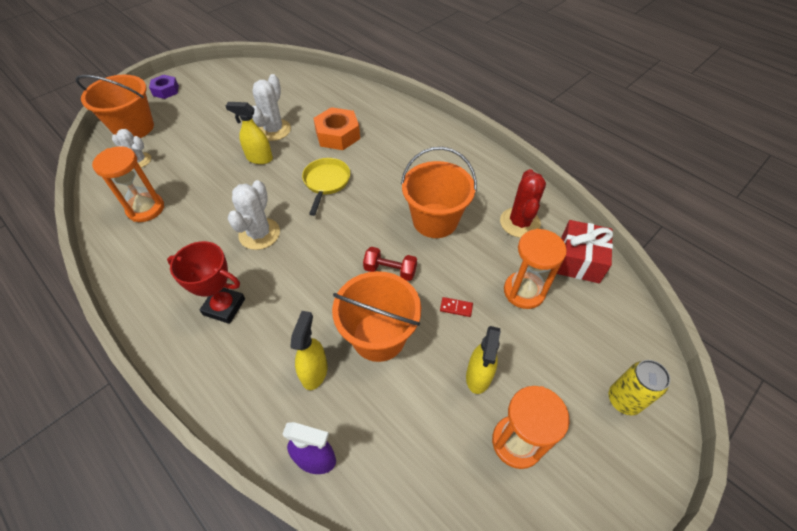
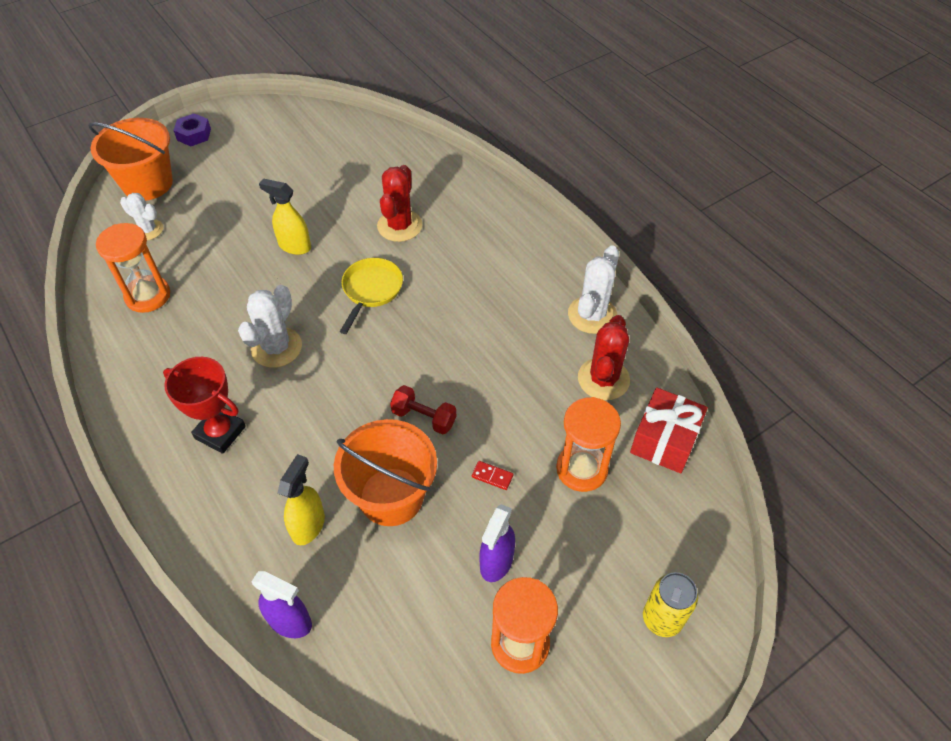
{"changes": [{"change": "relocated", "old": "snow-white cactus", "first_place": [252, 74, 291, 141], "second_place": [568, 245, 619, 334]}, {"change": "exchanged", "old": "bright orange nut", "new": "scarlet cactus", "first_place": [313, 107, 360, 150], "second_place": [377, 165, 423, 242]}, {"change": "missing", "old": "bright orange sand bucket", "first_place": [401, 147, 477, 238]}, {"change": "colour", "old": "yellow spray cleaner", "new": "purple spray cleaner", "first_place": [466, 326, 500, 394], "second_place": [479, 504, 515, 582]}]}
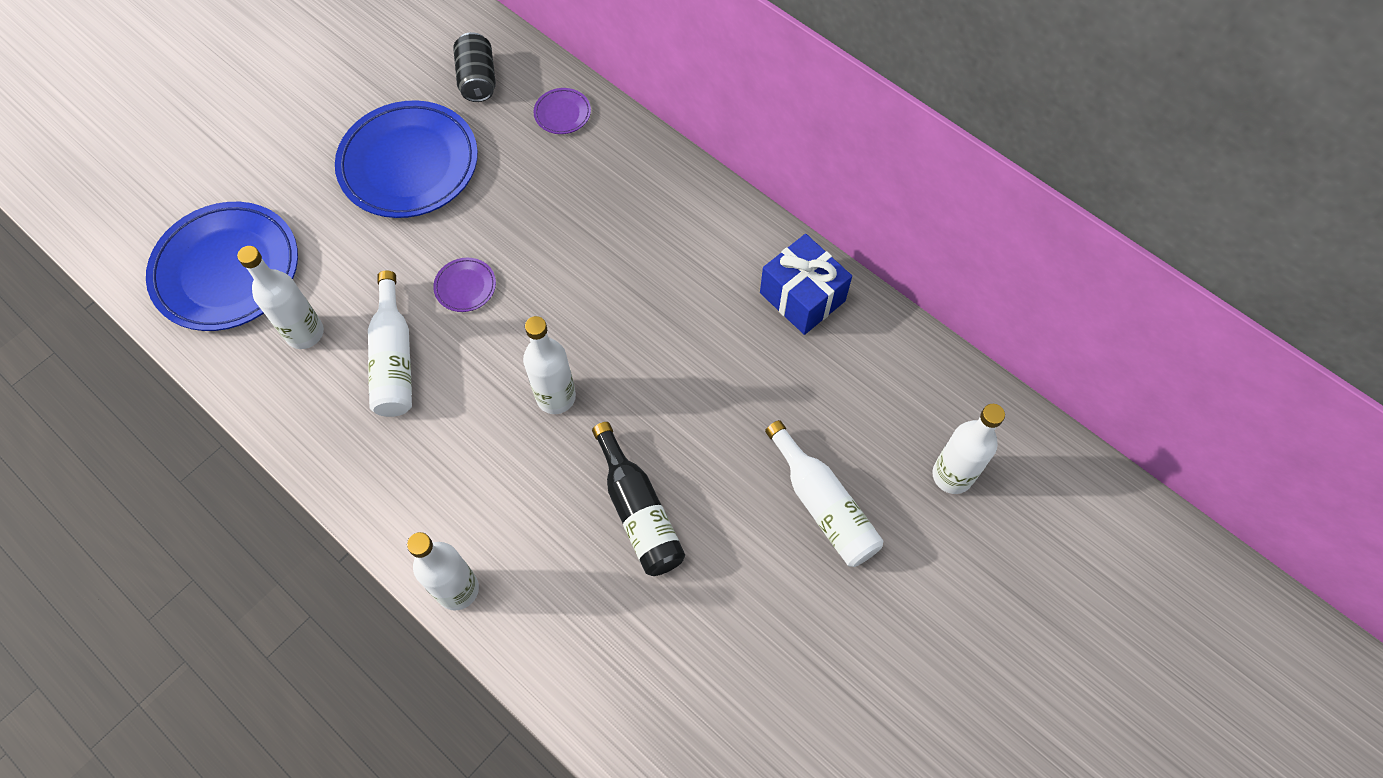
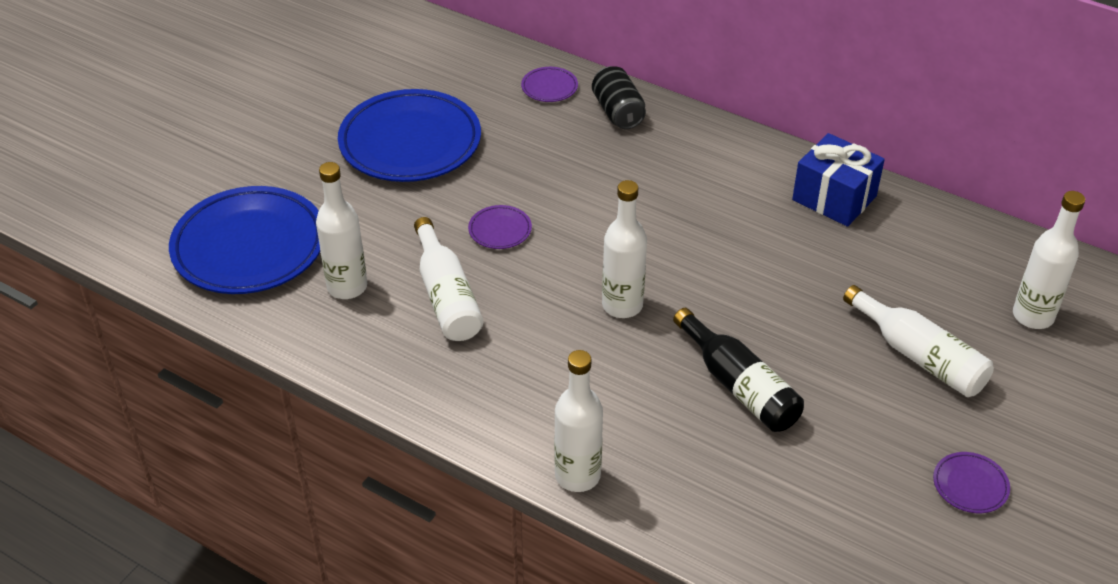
{"changes": [{"change": "relocated", "old": "jet-black tin", "first_place": [453, 32, 496, 102], "second_place": [592, 66, 646, 129]}, {"change": "appeared", "new": "purple flat dish", "second_place": [933, 452, 1010, 513]}]}
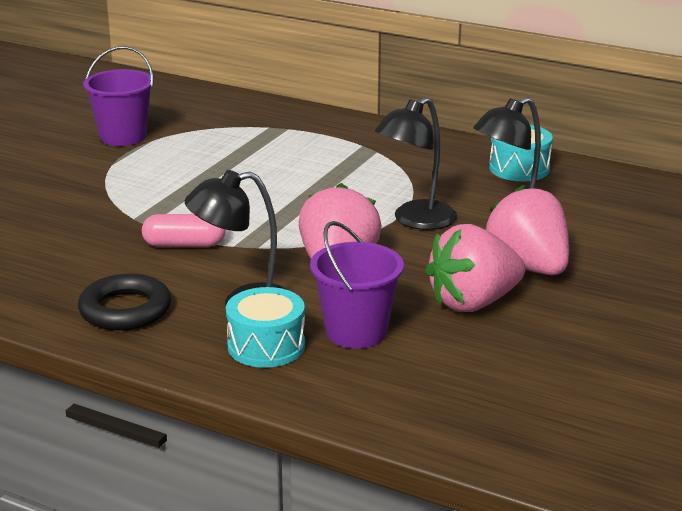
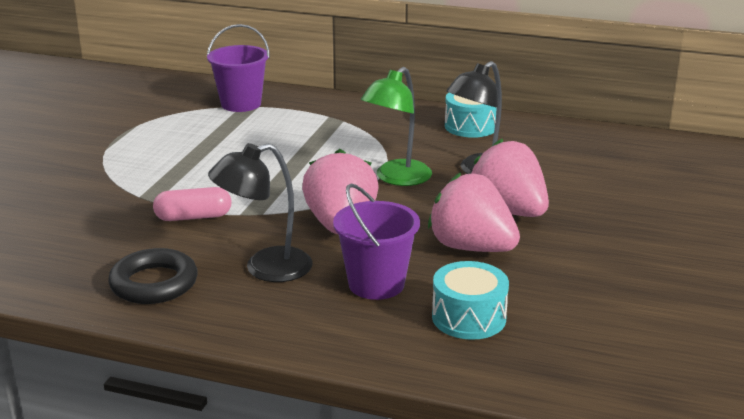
{"changes": [{"change": "relocated", "old": "purple sand bucket", "first_place": [83, 46, 154, 146], "second_place": [207, 24, 270, 112]}, {"change": "relocated", "old": "turquoise snare drum", "first_place": [226, 287, 305, 368], "second_place": [432, 261, 509, 340]}, {"change": "colour", "old": "jet-black desk lamp", "new": "emerald desk lamp", "first_place": [375, 97, 457, 230], "second_place": [361, 67, 432, 186]}, {"change": "spun", "old": "pink strawberry", "first_place": [425, 224, 525, 312], "second_place": [428, 172, 520, 252], "degrees": 75}]}
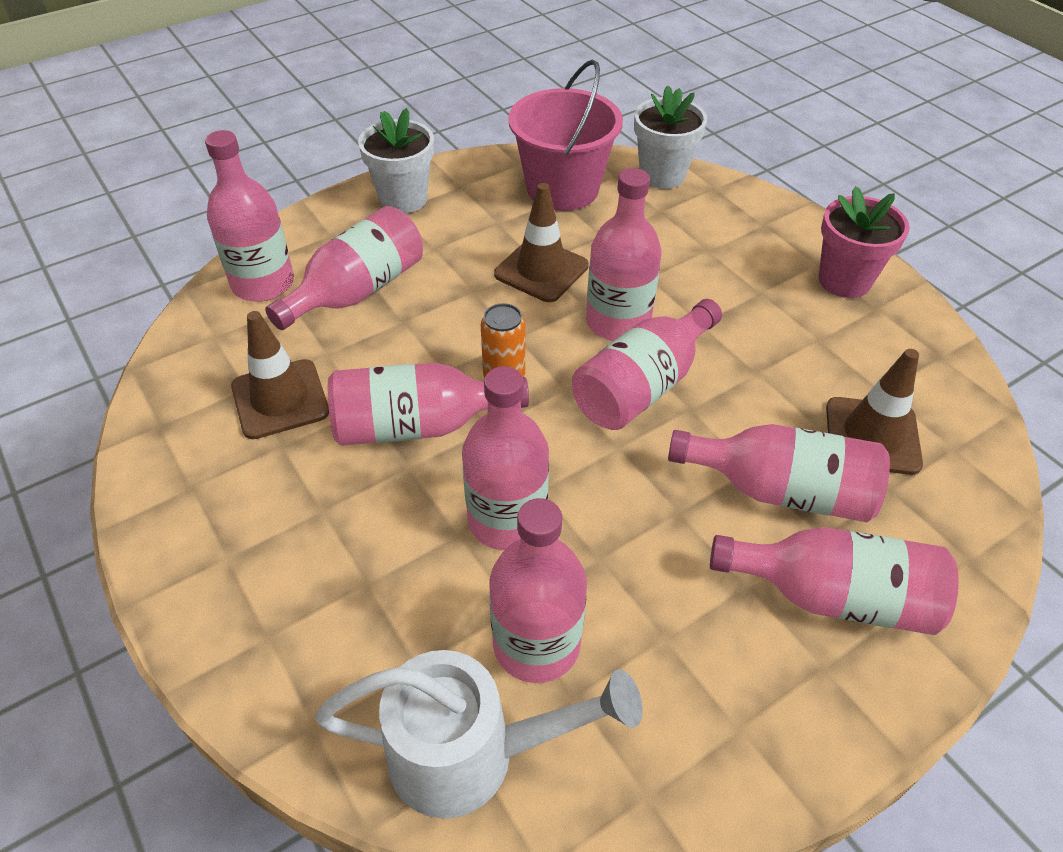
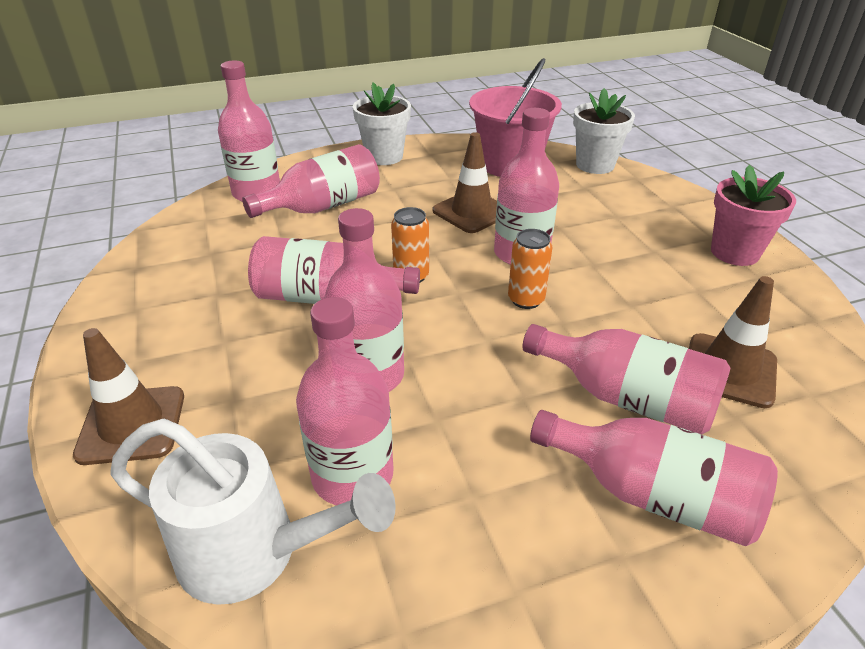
{"changes": [{"change": "relocated", "old": "russet road cone", "first_place": [231, 311, 329, 439], "second_place": [73, 328, 184, 465]}, {"change": "exchanged", "old": "pink bottle", "new": "bright orange tin", "first_place": [572, 299, 722, 430], "second_place": [508, 229, 553, 309]}]}
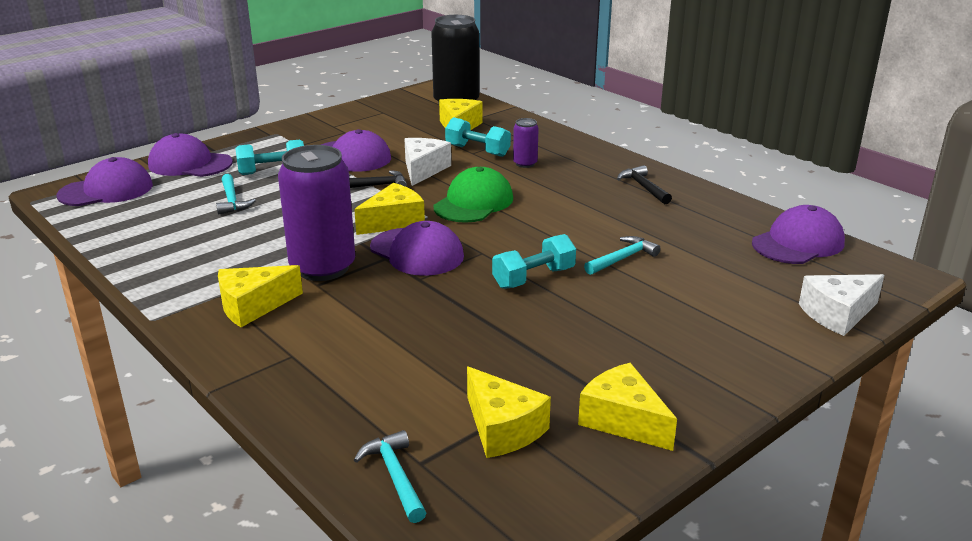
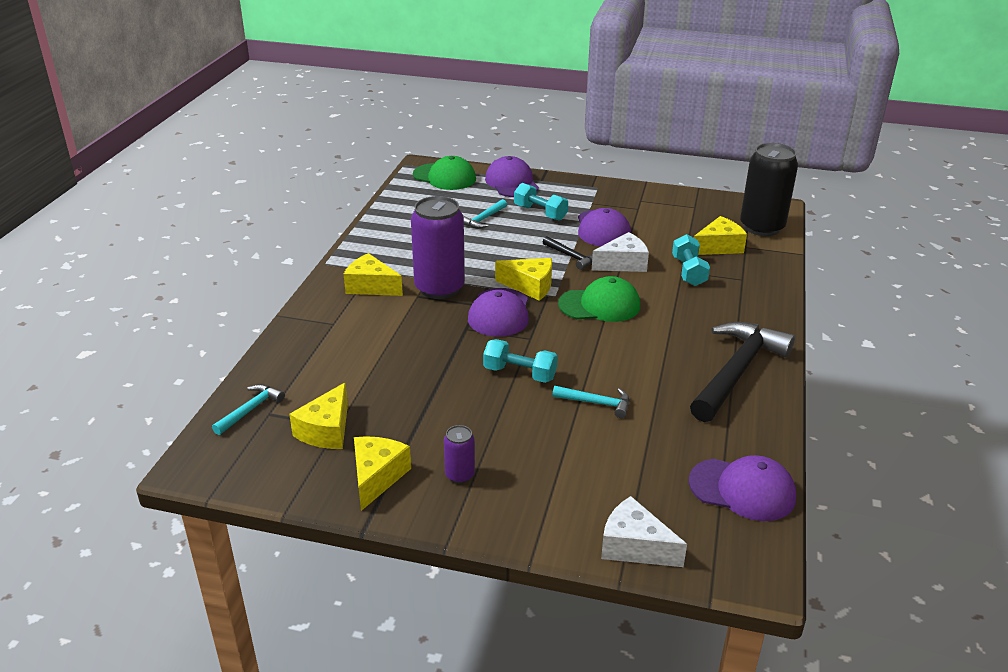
{"changes": [{"change": "colour", "old": "purple cap", "new": "emerald cap", "first_place": [56, 157, 153, 206], "second_place": [413, 156, 476, 190]}, {"change": "relocated", "old": "purple tin", "first_place": [513, 118, 539, 168], "second_place": [444, 425, 475, 483]}, {"change": "size", "old": "jet-black hammer", "first_place": [617, 165, 672, 204], "second_place": [690, 322, 795, 422], "factor": 2.16}]}
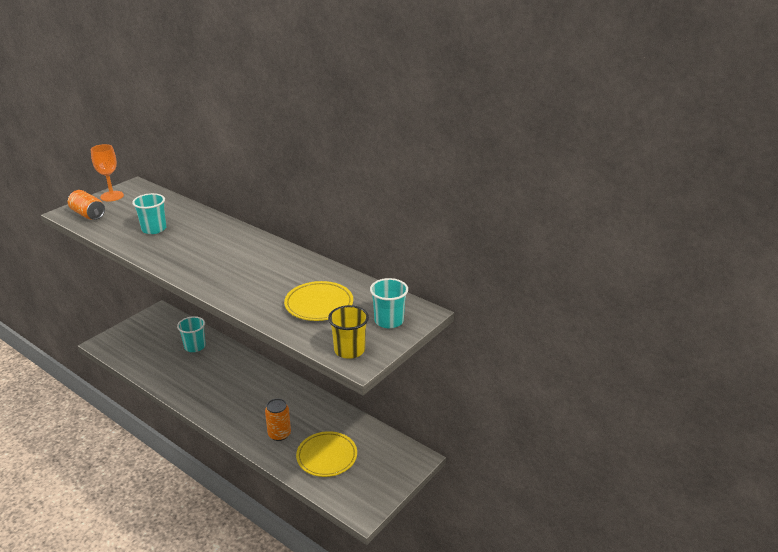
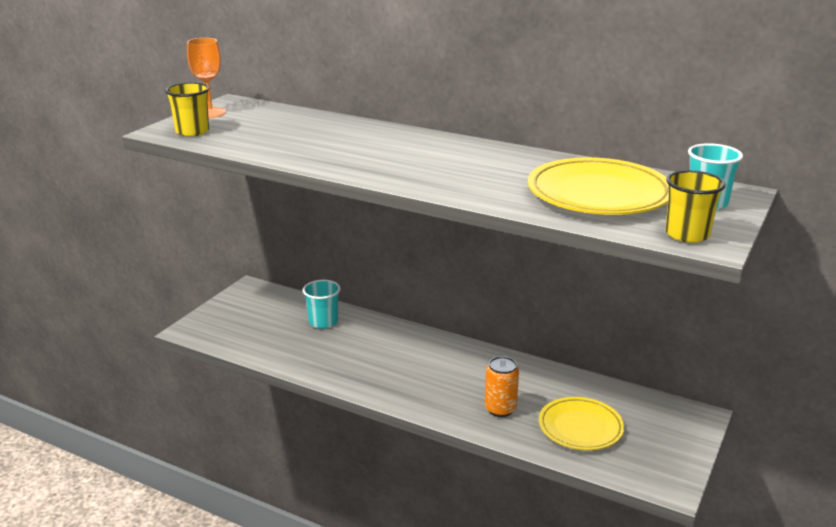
{"changes": [{"change": "exchanged", "old": "bright orange tin", "new": "yellow cup", "first_place": [68, 190, 105, 220], "second_place": [165, 82, 209, 136]}, {"change": "missing", "old": "turquoise cup", "first_place": [132, 193, 166, 234]}, {"change": "size", "old": "yellow flat dish", "first_place": [284, 281, 353, 321], "second_place": [528, 157, 668, 215], "factor": 1.5}]}
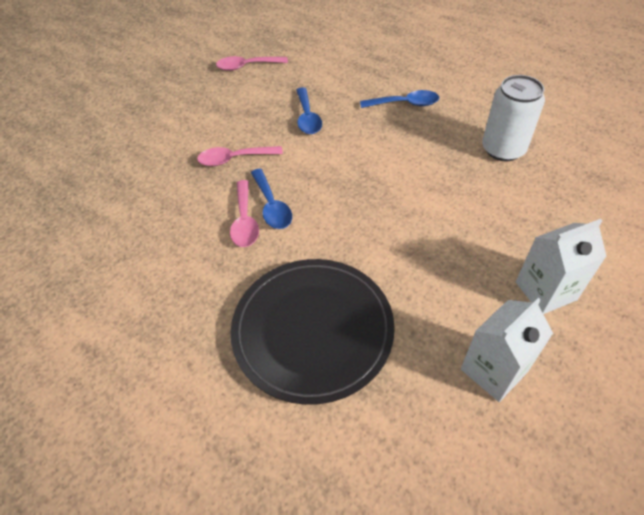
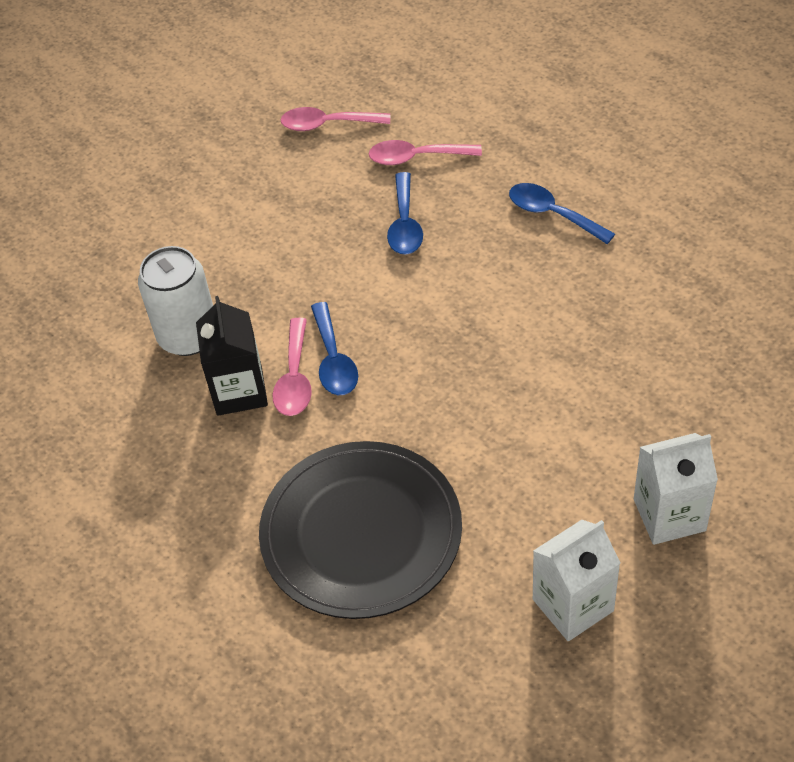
{"changes": [{"change": "relocated", "old": "pink tablespoon", "first_place": [197, 146, 283, 166], "second_place": [369, 140, 482, 165]}, {"change": "spun", "old": "blue tablespoon", "first_place": [360, 90, 439, 108], "second_place": [509, 183, 615, 244], "degrees": -150}, {"change": "relocated", "old": "snow-white tin", "first_place": [482, 75, 545, 161], "second_place": [138, 246, 213, 356]}, {"change": "appeared", "new": "jet-black juice carton", "second_place": [196, 296, 268, 416]}]}
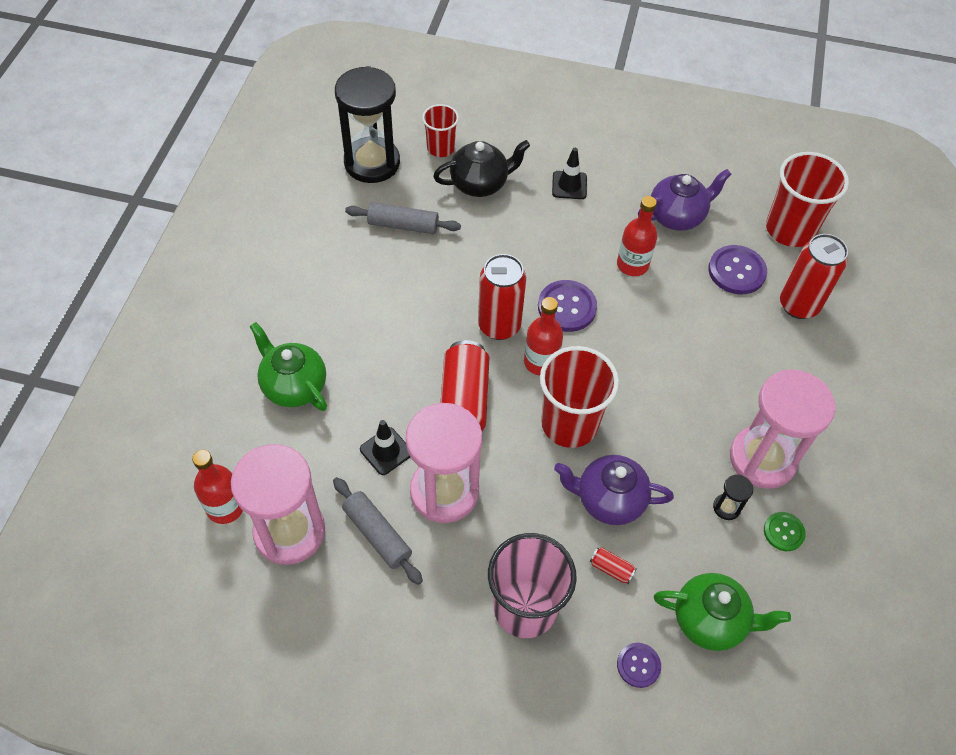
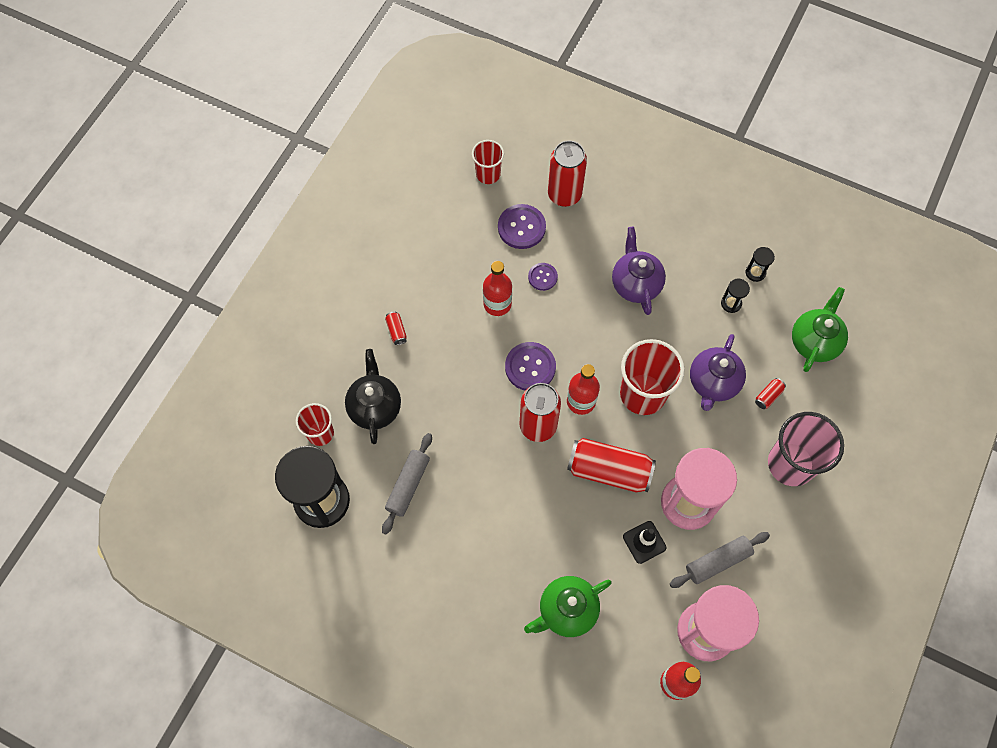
{"changes": [{"change": "exchanged", "old": "jet-black road cone", "new": "scarlet tin", "first_place": [552, 148, 587, 199], "second_place": [385, 311, 407, 345]}, {"change": "relocated", "old": "purple sewing button", "first_place": [617, 643, 661, 688], "second_place": [528, 263, 558, 291]}, {"change": "relocated", "old": "purple china teapot", "first_place": [638, 169, 732, 231], "second_place": [612, 227, 666, 315]}, {"change": "missing", "old": "pink sand timer", "first_place": [730, 369, 836, 489]}, {"change": "exchanged", "old": "emerald sewing button", "new": "jet-black sand timer", "first_place": [764, 512, 806, 551], "second_place": [745, 247, 775, 282]}, {"change": "size", "old": "scarlet cup", "first_place": [766, 152, 849, 247], "second_place": [472, 140, 504, 184], "factor": 0.58}]}
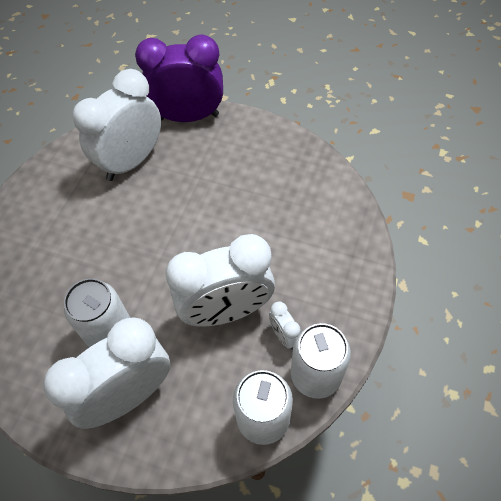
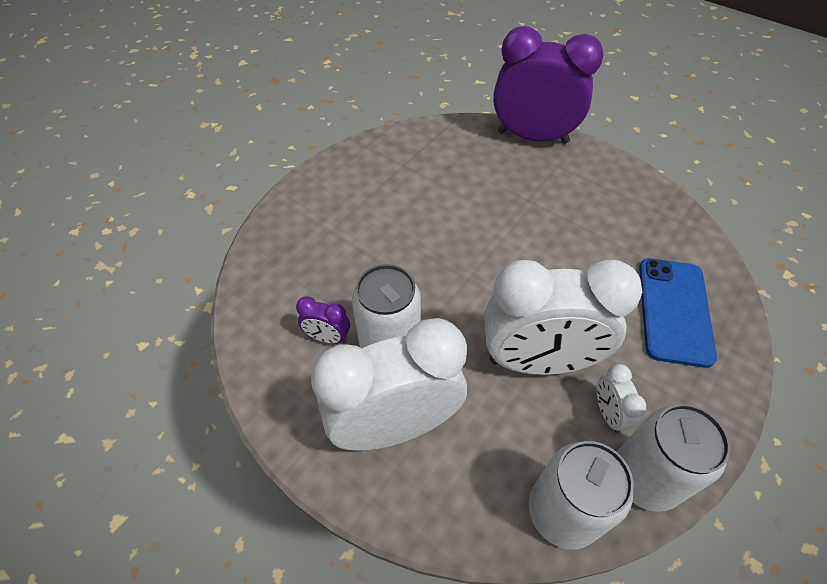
{"changes": [{"change": "missing", "old": "snow-white clock", "first_place": [72, 69, 161, 181]}, {"change": "appeared", "new": "purple clock", "second_place": [296, 296, 350, 344]}, {"change": "appeared", "new": "blue smartphone", "second_place": [639, 258, 717, 368]}]}
